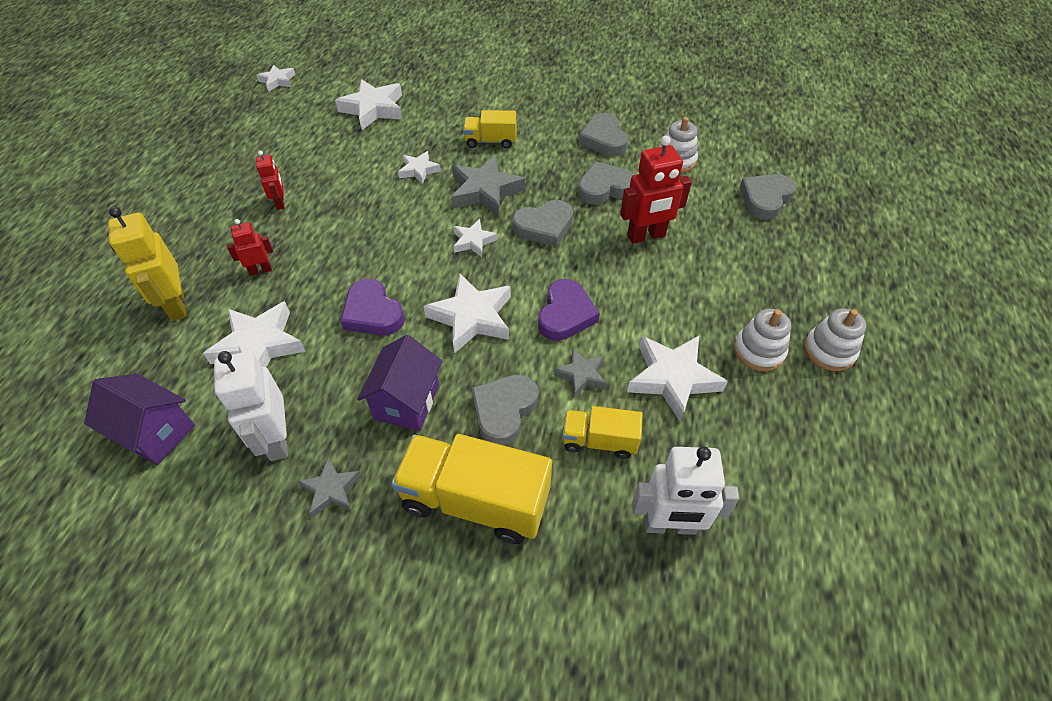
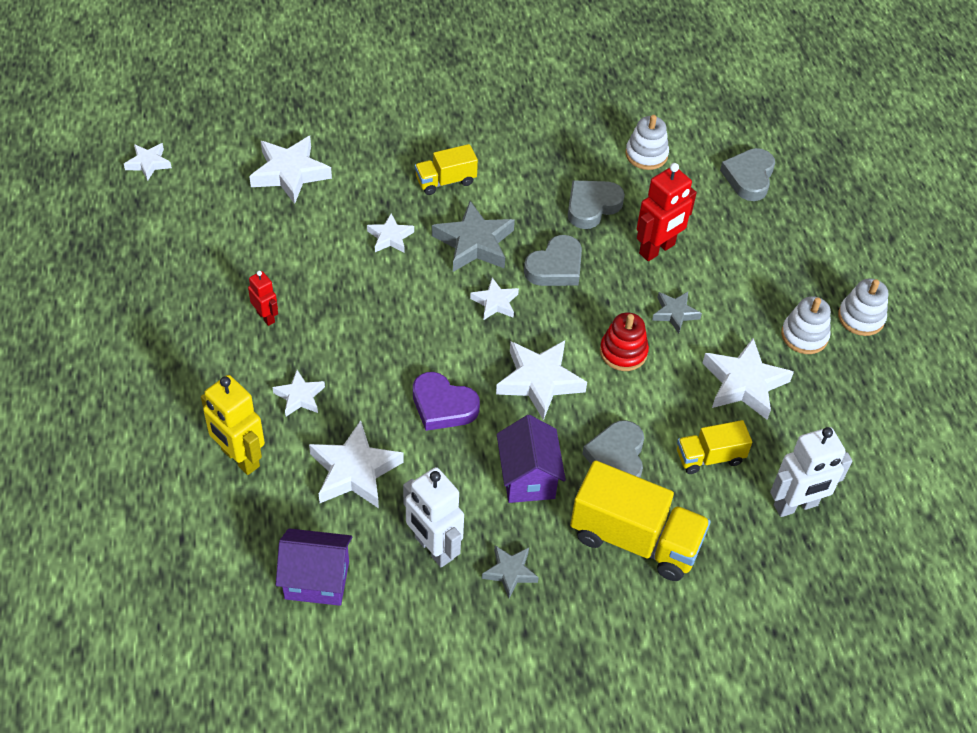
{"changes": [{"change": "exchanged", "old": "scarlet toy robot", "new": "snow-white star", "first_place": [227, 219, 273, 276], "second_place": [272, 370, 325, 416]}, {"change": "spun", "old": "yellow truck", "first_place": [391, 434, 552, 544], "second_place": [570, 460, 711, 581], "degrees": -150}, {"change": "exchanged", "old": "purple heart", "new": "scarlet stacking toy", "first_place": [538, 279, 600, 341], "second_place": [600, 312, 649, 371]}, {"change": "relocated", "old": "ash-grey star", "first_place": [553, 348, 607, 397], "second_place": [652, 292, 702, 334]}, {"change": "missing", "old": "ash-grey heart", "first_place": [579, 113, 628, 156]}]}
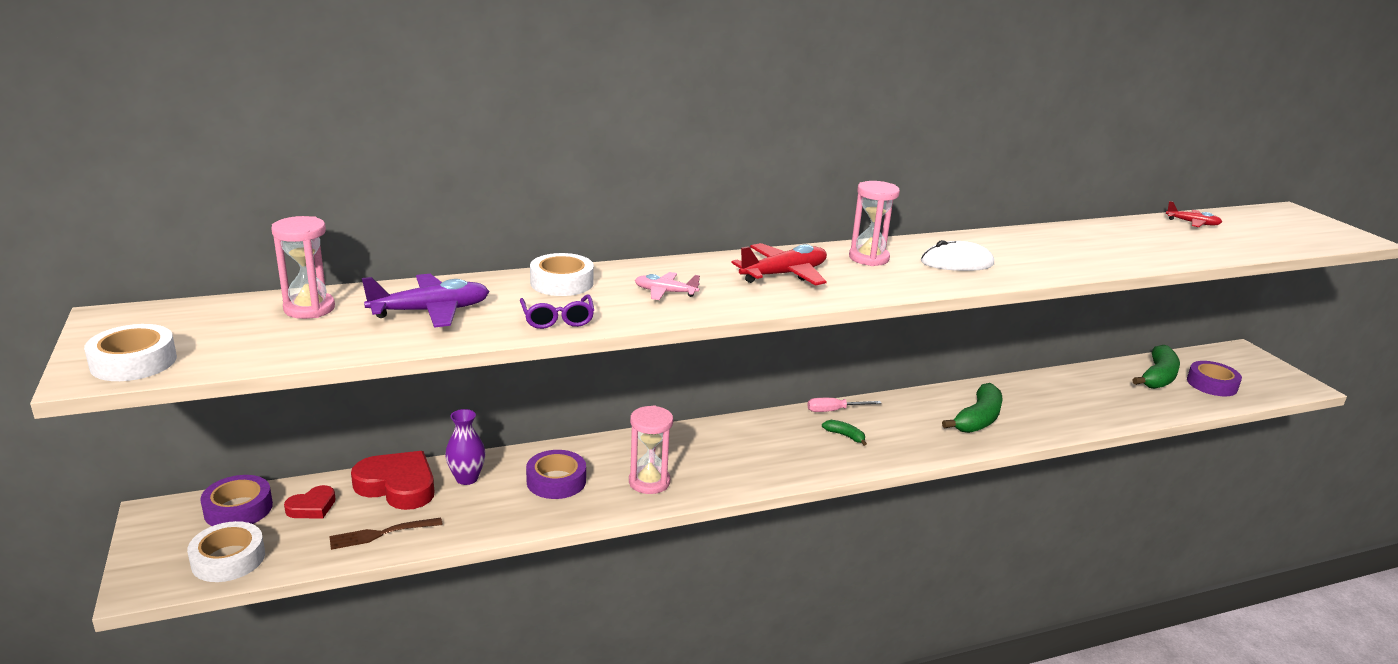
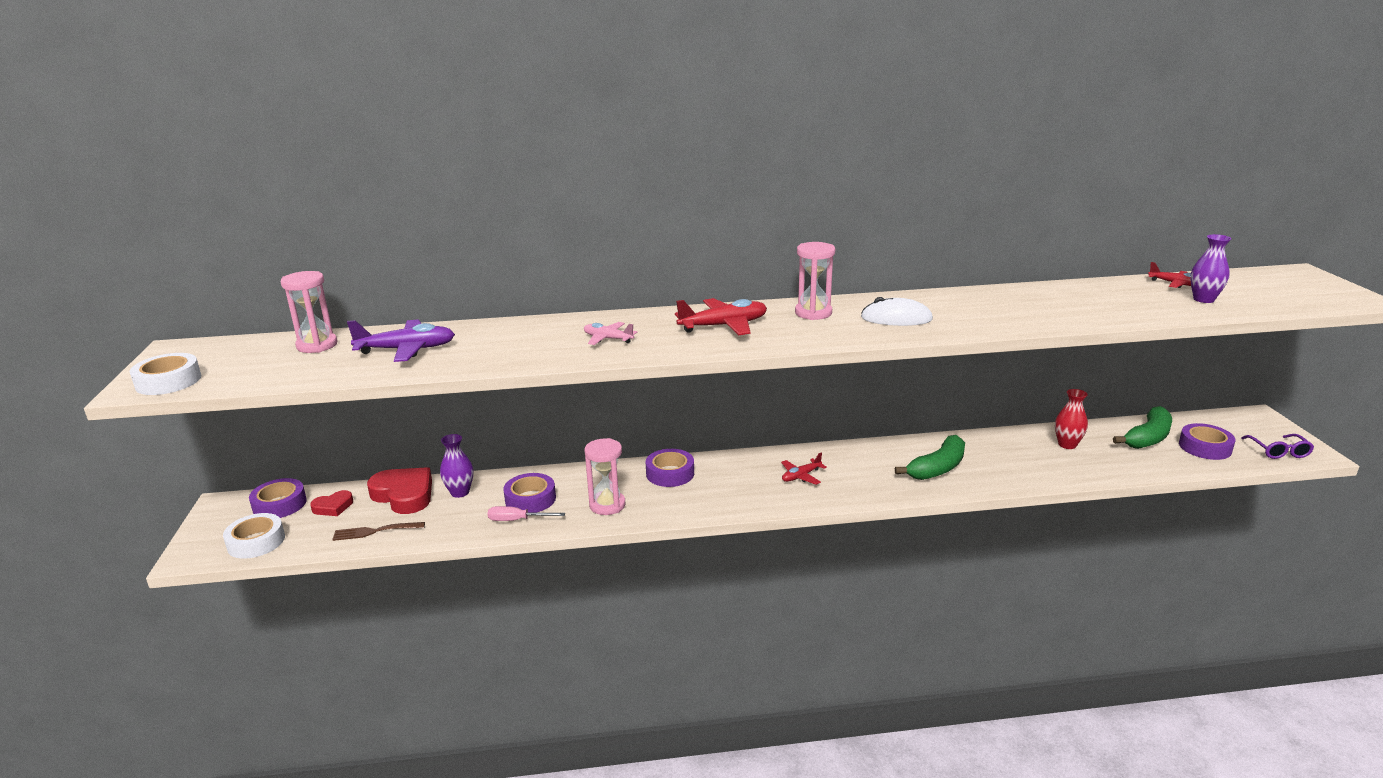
{"changes": [{"change": "relocated", "old": "purple glasses", "first_place": [520, 295, 594, 329], "second_place": [1241, 434, 1314, 459]}, {"change": "missing", "old": "snow-white roll of tape", "first_place": [530, 253, 594, 296]}, {"change": "relocated", "old": "pink flat screwdriver", "first_place": [807, 398, 882, 412], "second_place": [488, 506, 565, 521]}, {"change": "exchanged", "old": "emerald toy banana", "new": "scarlet toy plane", "first_place": [822, 420, 867, 446], "second_place": [781, 452, 827, 485]}, {"change": "appeared", "new": "purple roll of tape", "second_place": [646, 449, 694, 487]}, {"change": "appeared", "new": "scarlet vase", "second_place": [1055, 389, 1088, 449]}, {"change": "appeared", "new": "purple vase", "second_place": [1190, 234, 1231, 303]}]}
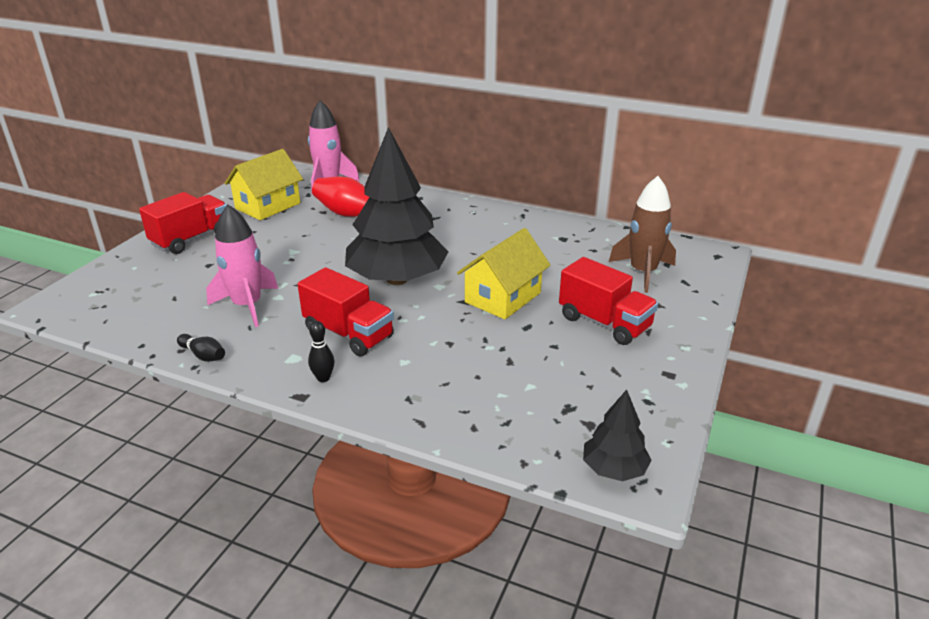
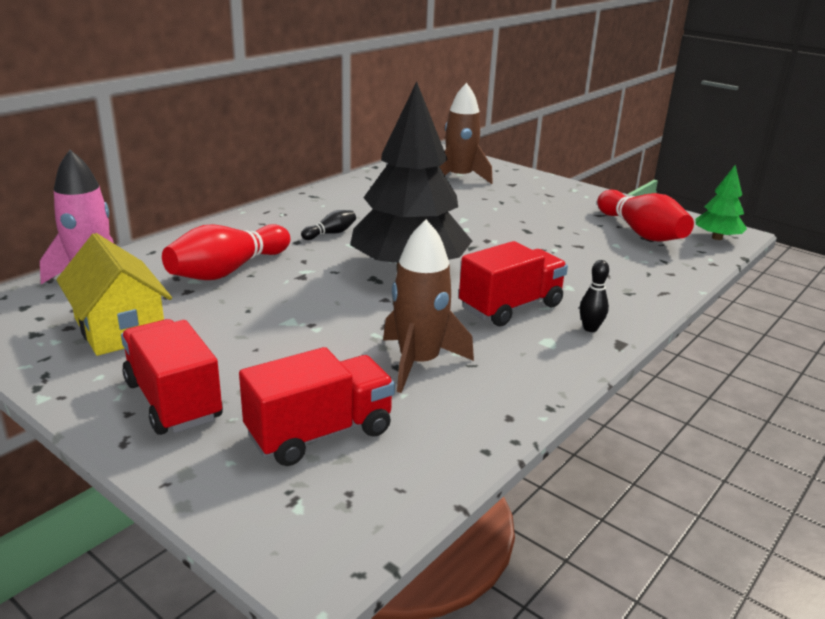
{"changes": [{"change": "relocated", "old": "jet-black skittle", "first_place": [177, 334, 225, 362], "second_place": [301, 210, 356, 240]}, {"change": "colour", "old": "pink spaceship", "new": "russet spaceship", "first_place": [206, 205, 278, 327], "second_place": [383, 219, 474, 393]}, {"change": "missing", "old": "yellow house", "first_place": [457, 228, 550, 319]}, {"change": "relocated", "old": "scarlet truck", "first_place": [559, 257, 658, 345], "second_place": [239, 347, 395, 466]}, {"change": "colour", "old": "jet-black toy tree", "new": "emerald toy tree", "first_place": [583, 390, 651, 481], "second_place": [695, 165, 747, 240]}, {"change": "appeared", "new": "scarlet skittle", "second_place": [597, 190, 694, 242]}]}
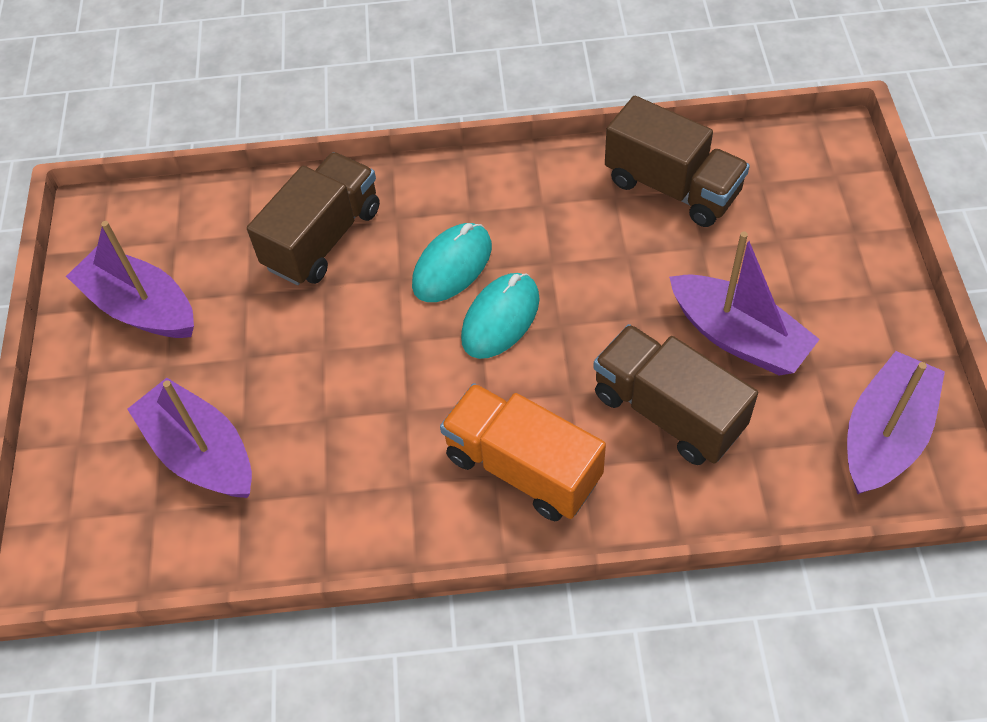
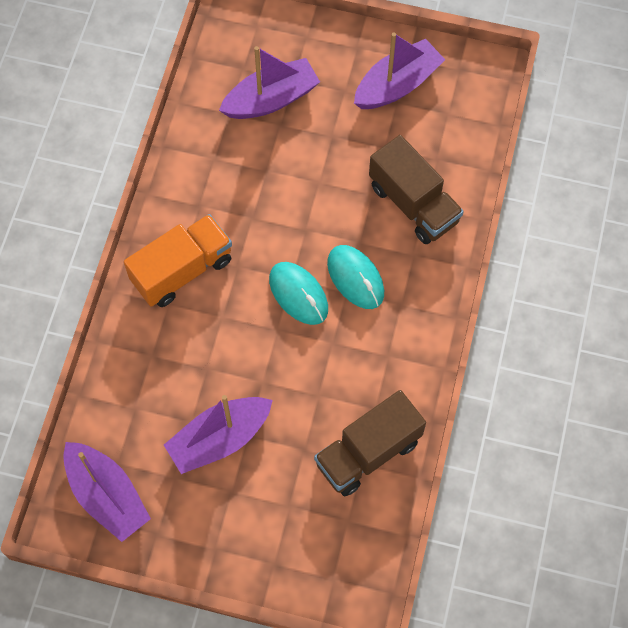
{"changes": [{"change": "missing", "old": "russet truck", "first_place": [593, 324, 758, 465]}]}
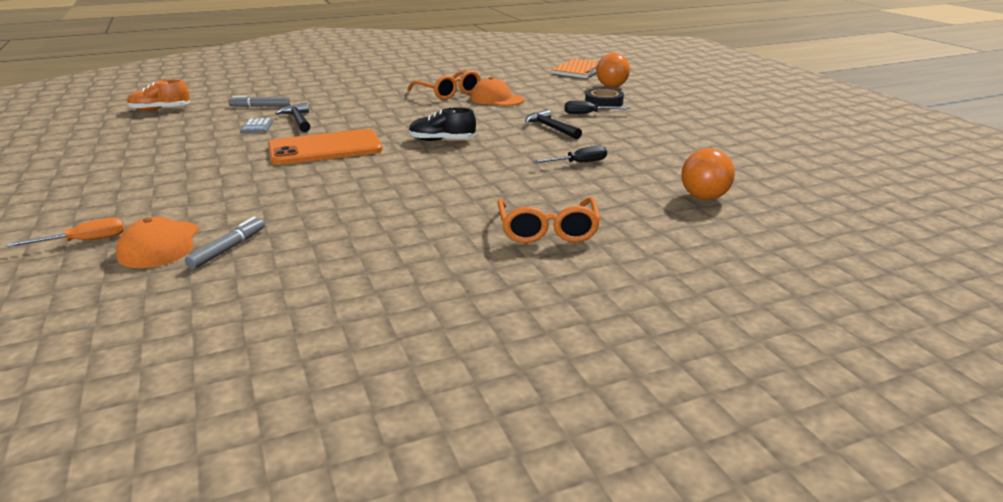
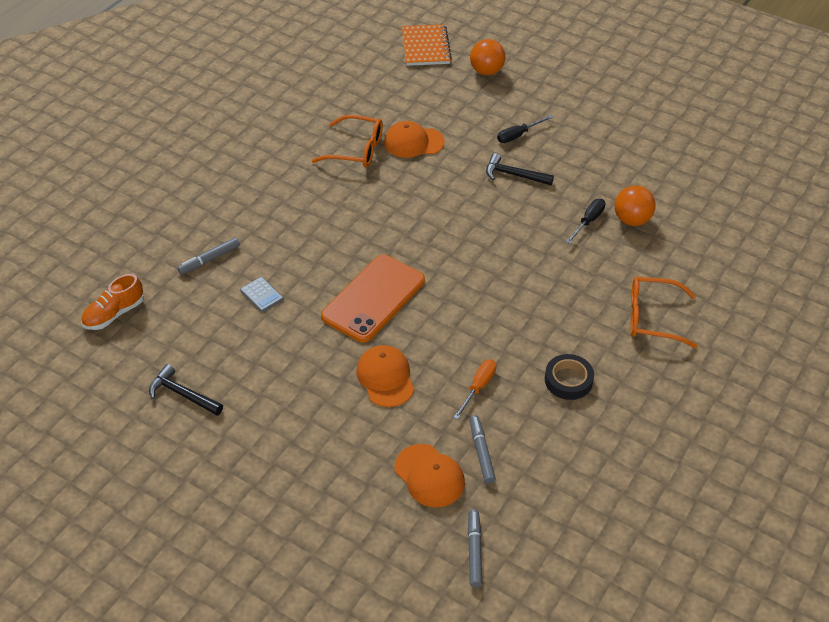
{"changes": [{"change": "relocated", "old": "bright orange flat screwdriver", "first_place": [6, 218, 124, 247], "second_place": [453, 359, 496, 419]}, {"change": "relocated", "old": "jet-black hammer", "first_place": [275, 102, 310, 132], "second_place": [149, 364, 223, 416]}, {"change": "missing", "old": "jet-black sneaker", "first_place": [409, 107, 476, 141]}, {"change": "spun", "old": "bright orange glasses", "first_place": [497, 197, 601, 243], "second_place": [630, 277, 698, 348], "degrees": 135}, {"change": "relocated", "old": "jet-black roll of tape", "first_place": [585, 88, 624, 107], "second_place": [545, 354, 594, 400]}, {"change": "relocated", "old": "bright orange sphere", "first_place": [681, 148, 735, 200], "second_place": [615, 185, 656, 226]}, {"change": "appeared", "new": "bright orange cap", "second_place": [356, 345, 414, 407]}, {"change": "appeared", "new": "ash-grey marker pen", "second_place": [468, 509, 482, 588]}]}
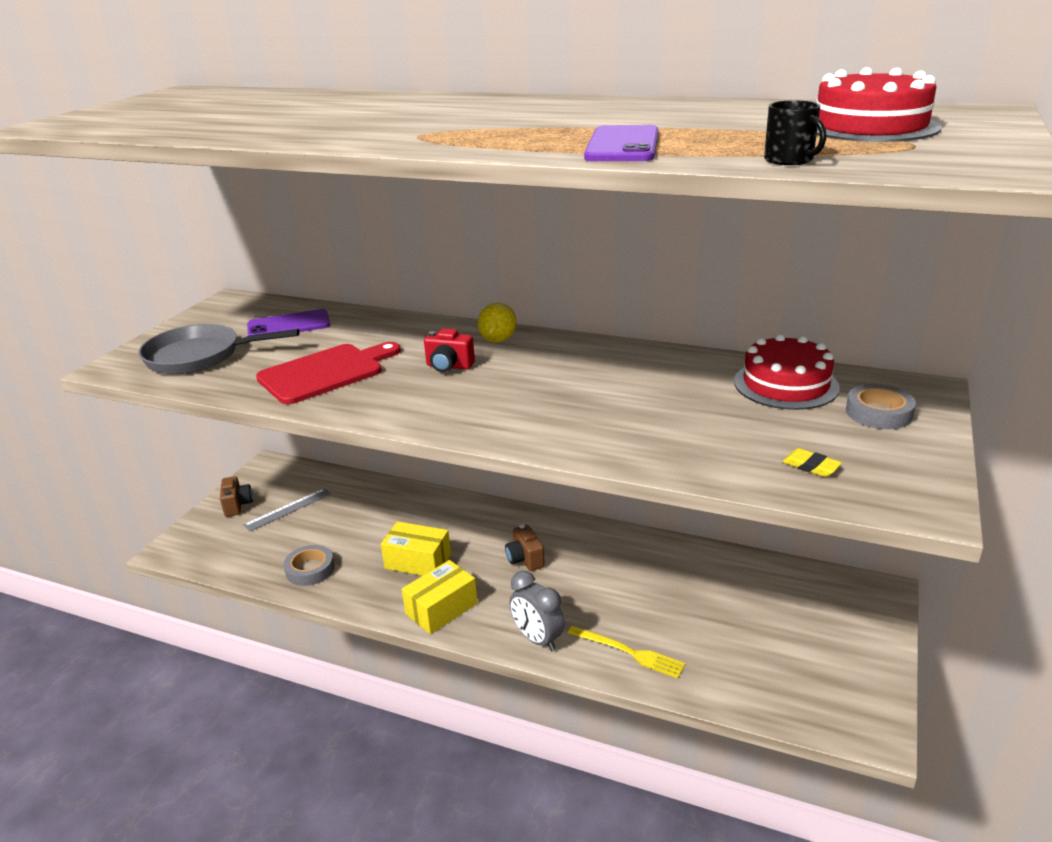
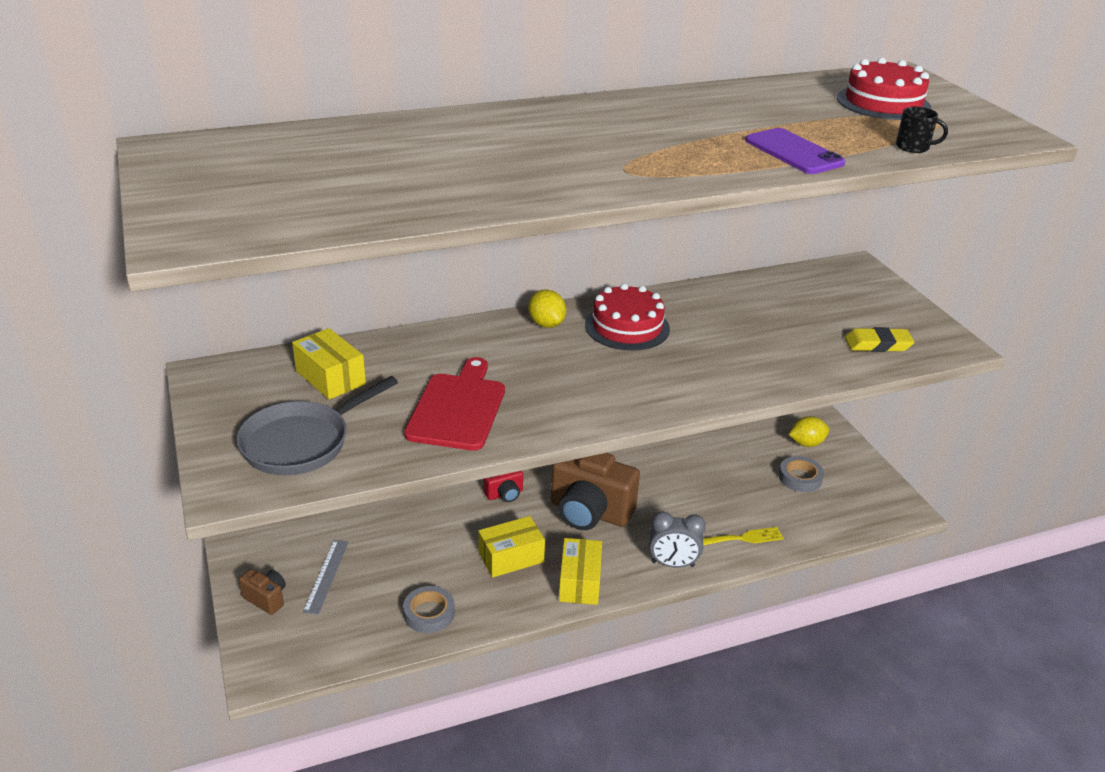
{"changes": [{"change": "exchanged", "old": "purple smartphone", "new": "yellow parcel", "first_place": [247, 309, 330, 336], "second_place": [292, 328, 366, 400]}, {"change": "relocated", "old": "scarlet camera", "first_place": [424, 328, 475, 372], "second_place": [483, 471, 523, 502]}, {"change": "size", "old": "russet camera", "first_place": [505, 525, 545, 571], "second_place": [551, 453, 640, 530], "factor": 2.14}, {"change": "relocated", "old": "scarlet cake", "first_place": [734, 334, 840, 410], "second_place": [585, 283, 670, 351]}, {"change": "size", "old": "yellow gum eraser", "first_place": [782, 448, 842, 477], "second_place": [845, 327, 914, 352], "factor": 1.63}, {"change": "relocated", "old": "ash-grey roll of tape", "first_place": [846, 384, 916, 429], "second_place": [779, 456, 824, 492]}, {"change": "appeared", "new": "yellow toy lemon", "second_place": [789, 416, 830, 447]}]}
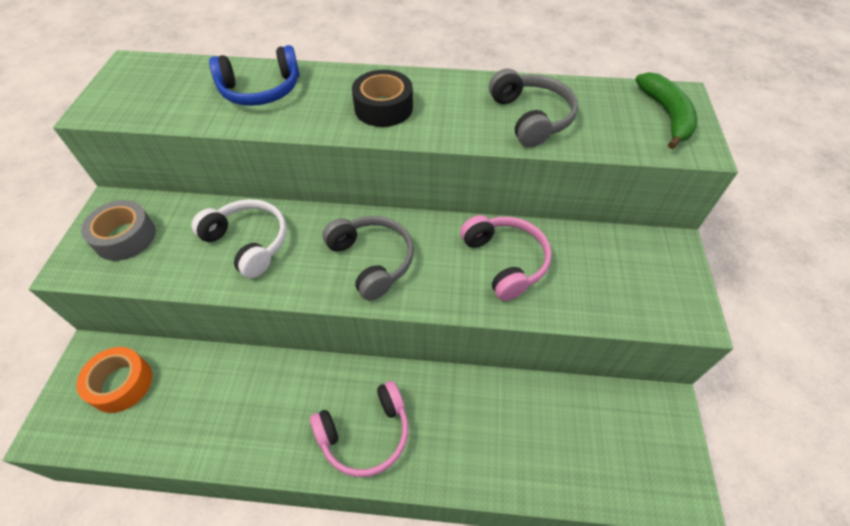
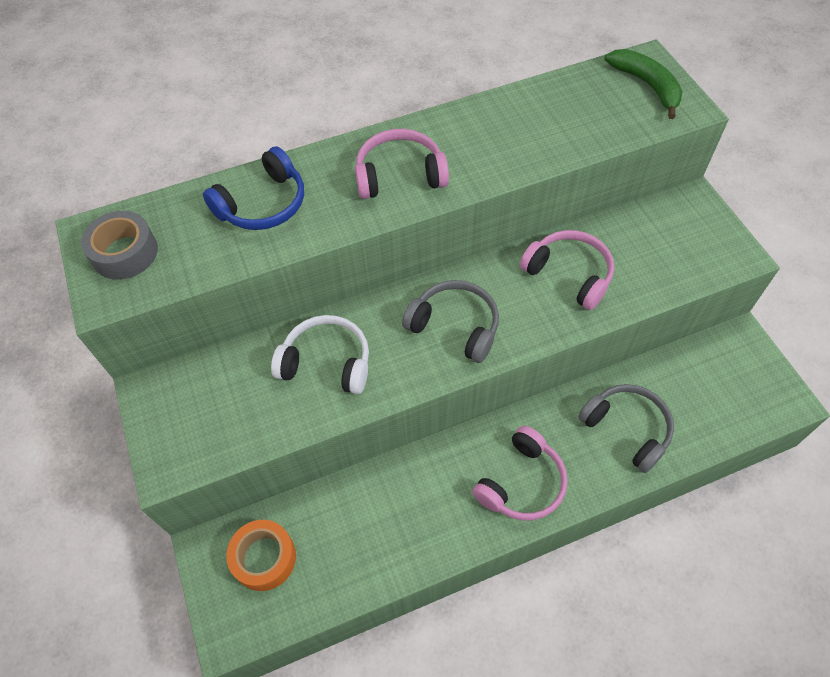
{"changes": [{"change": "relocated", "old": "ash-grey roll of tape", "first_place": [81, 200, 156, 261], "second_place": [81, 211, 158, 280]}, {"change": "exchanged", "old": "jet-black roll of tape", "new": "pink headset", "first_place": [352, 70, 413, 127], "second_place": [355, 129, 449, 199]}, {"change": "relocated", "old": "ash-grey headset", "first_place": [489, 69, 578, 147], "second_place": [578, 384, 674, 473]}]}
